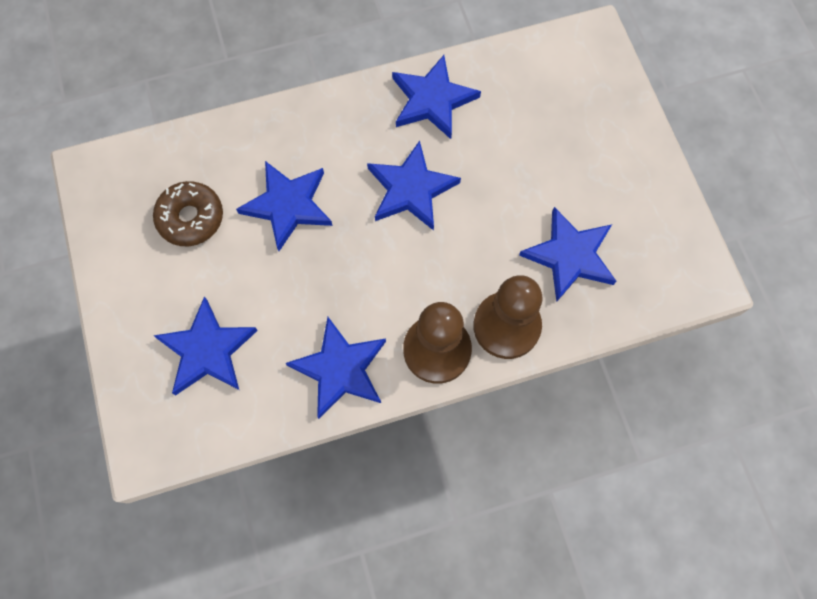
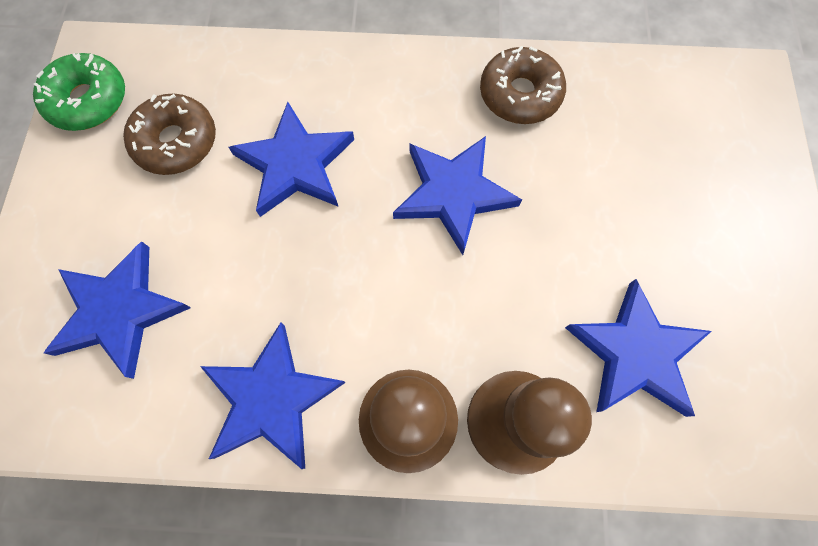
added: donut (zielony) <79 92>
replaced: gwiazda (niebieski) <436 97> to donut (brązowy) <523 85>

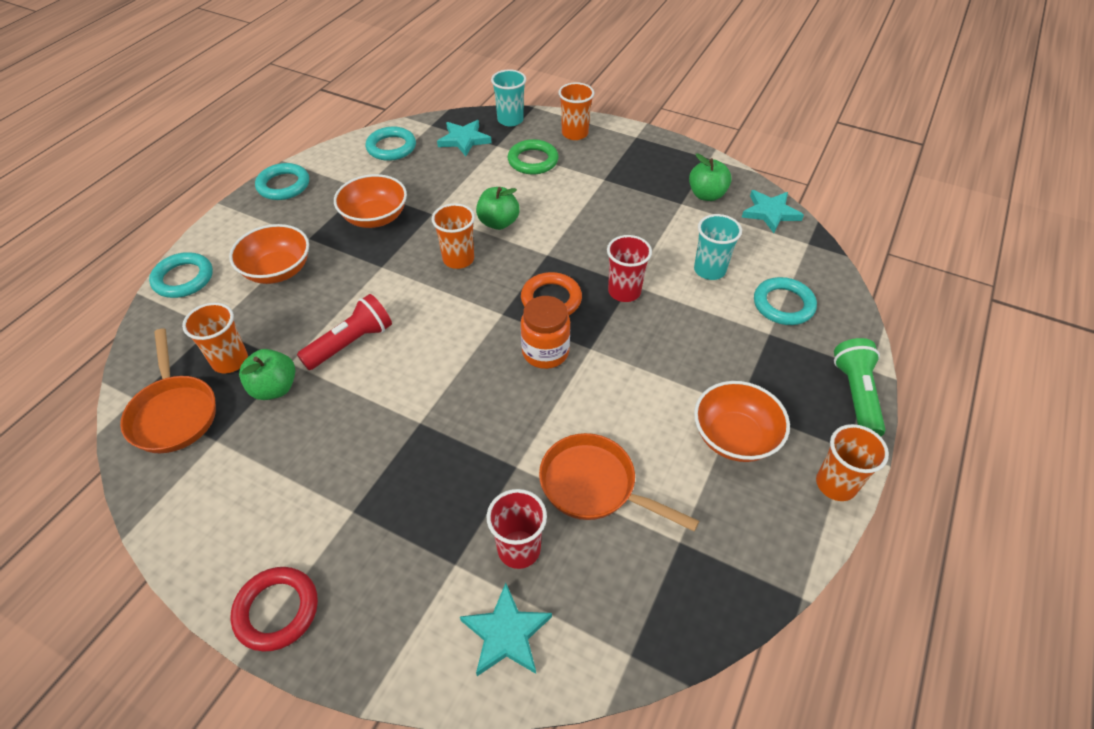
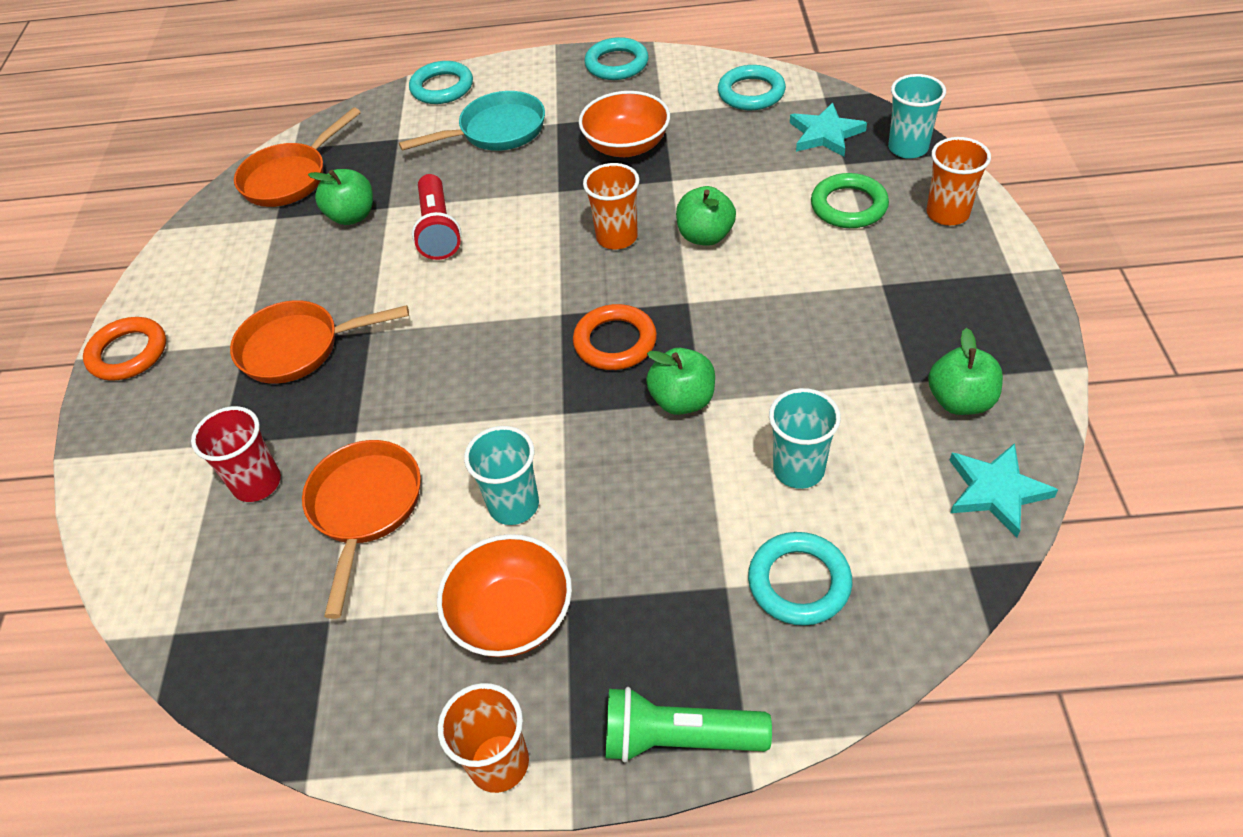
removed: szklanka (pomarańczowy) <215 338>; gwiazda (turkusowy) <506 629>; słoik (pomarańczowy) <545 332>
added: patelnia (pomarańczowy) <319 342>; szklanka (turkusowy) <501 475>
replaced: miska (pomarańczowy) <269 254> to patelnia (turkusowy) <472 121>; szklanka (czerwony) <629 268> to jabłko (zielony) <680 381>
recoloured: pierścień (czerwony) <274 609> to pierścień (pomarańczowy) <124 349>
turned: latarka (czerwony) <344 332> = <436 217> 60 degrees clockwise; latarka (zielony) <860 387> = <689 724> 150 degrees counterclockwise

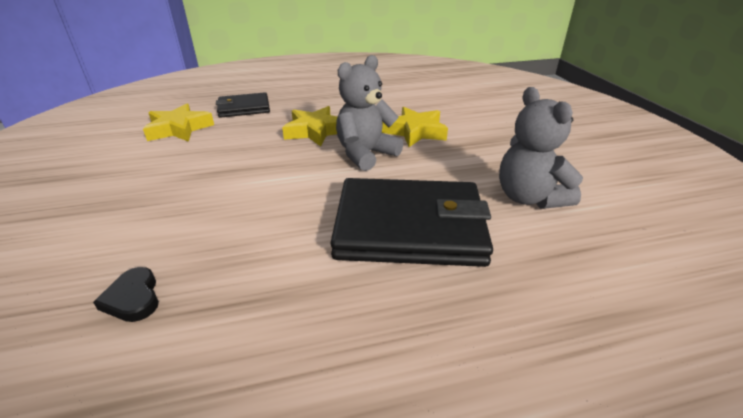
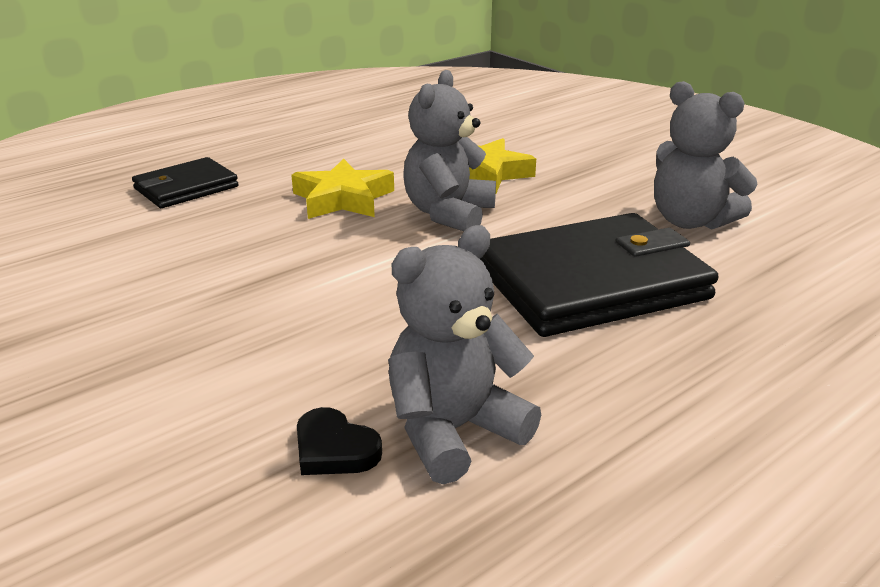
removed: gwiazda (żółty) <178 122>
added: miś (szary) <464 354>

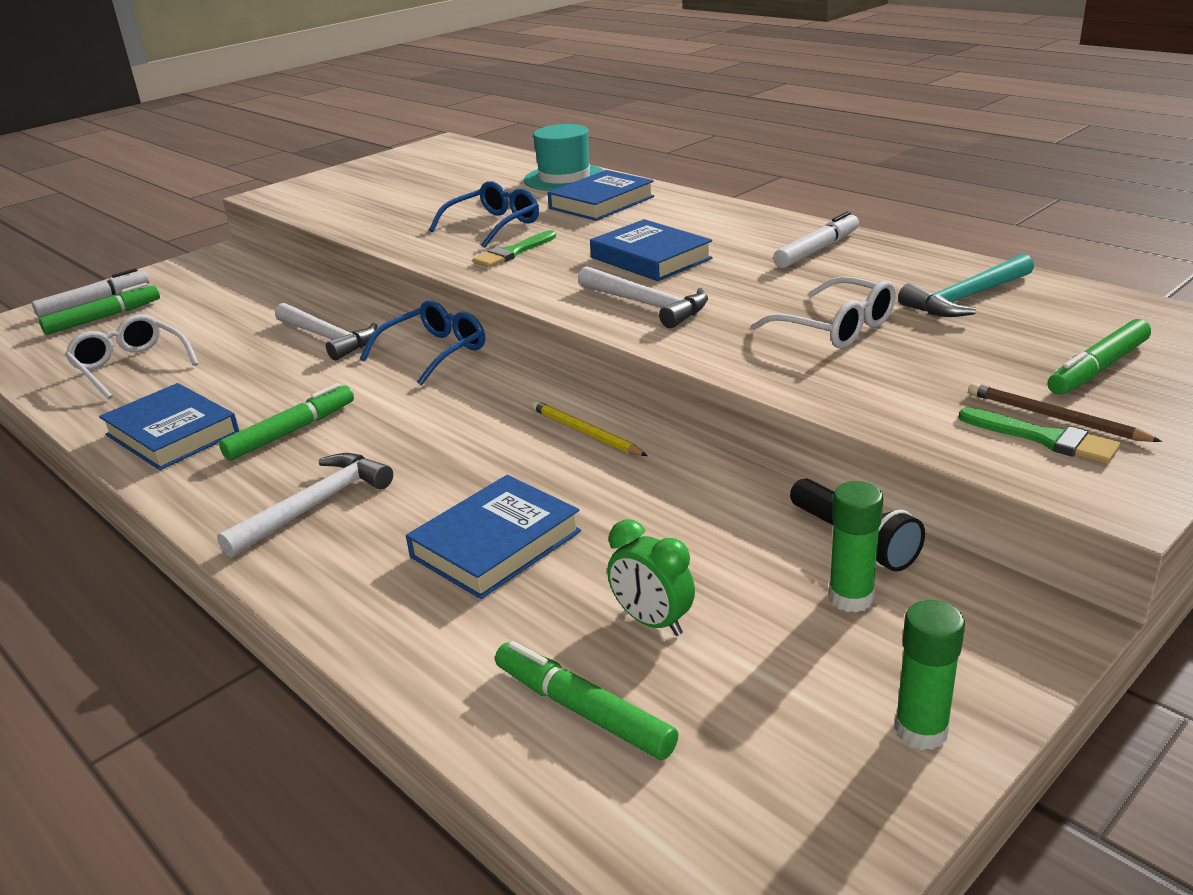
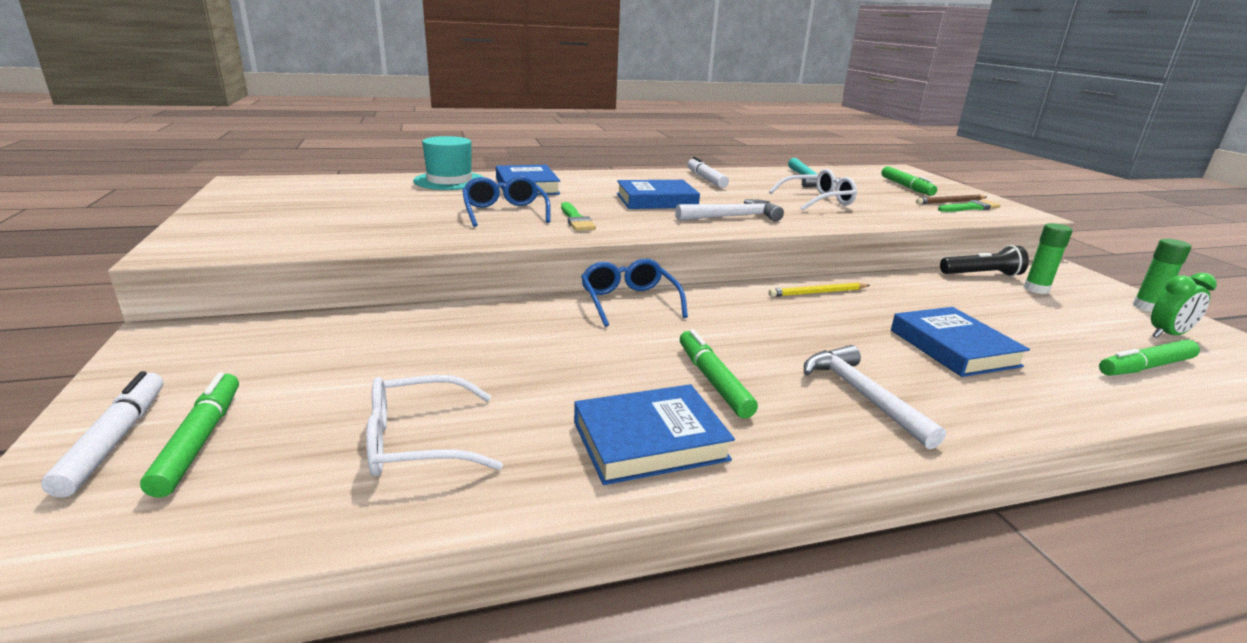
removed: młotek (biały) <326 331>
moved: budzik (zielony) <651 577> to <1184 305>

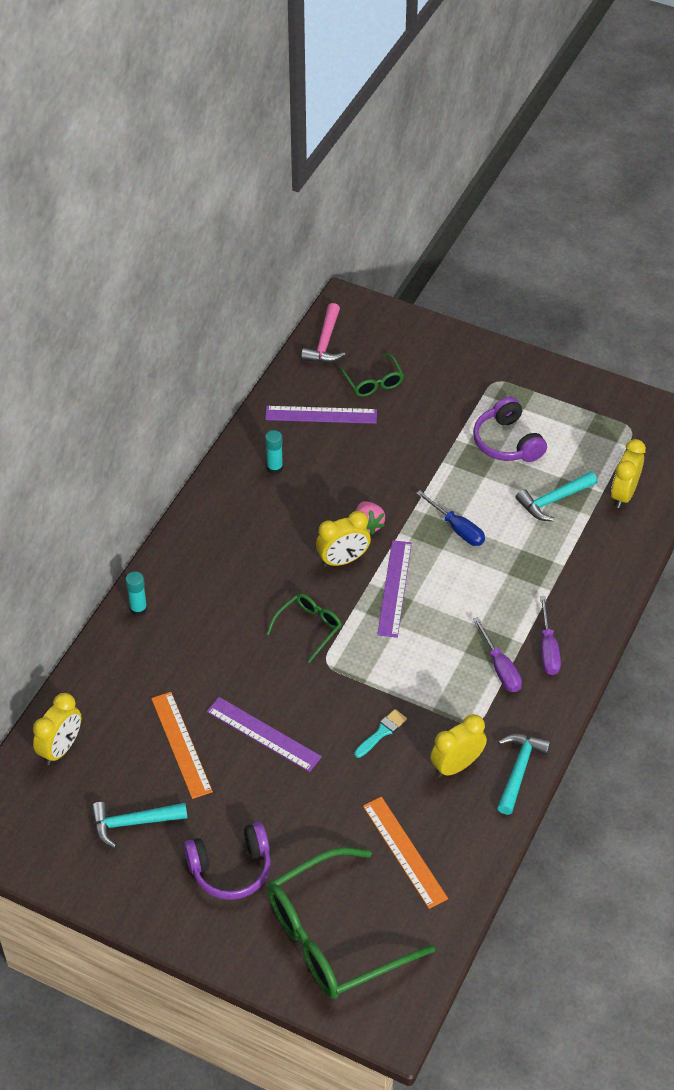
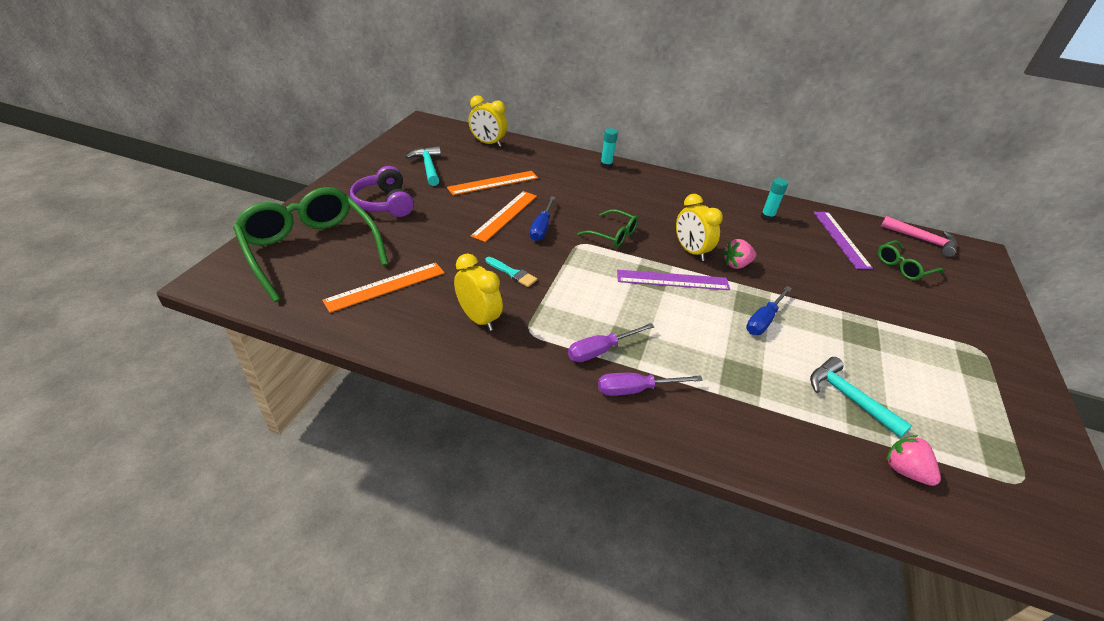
removed: słuchawki (fioletowy) <510 429>; młotek (turkusowy) <524 774>
added: śrubokręt (niebieski) <542 218>
replaced: budzik (żółty) <628 473> to truskawka (różowy) <913 460>
recoloured: linijka (fioletowy) <264 734> to linijka (pomarańczowy) <503 216>
turned: młotek (różowy) <323 333> = <919 236> 150 degrees counterclockwise

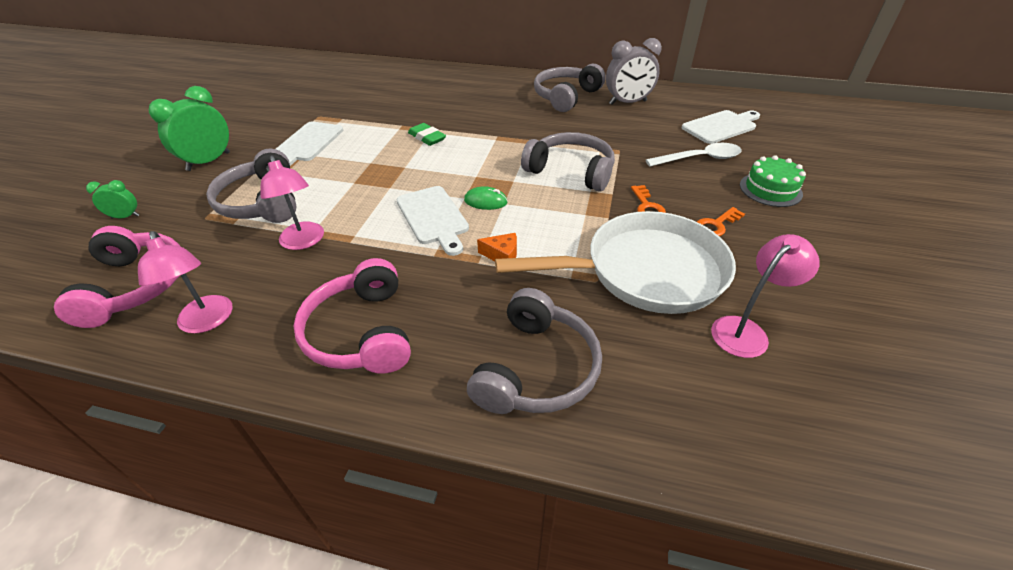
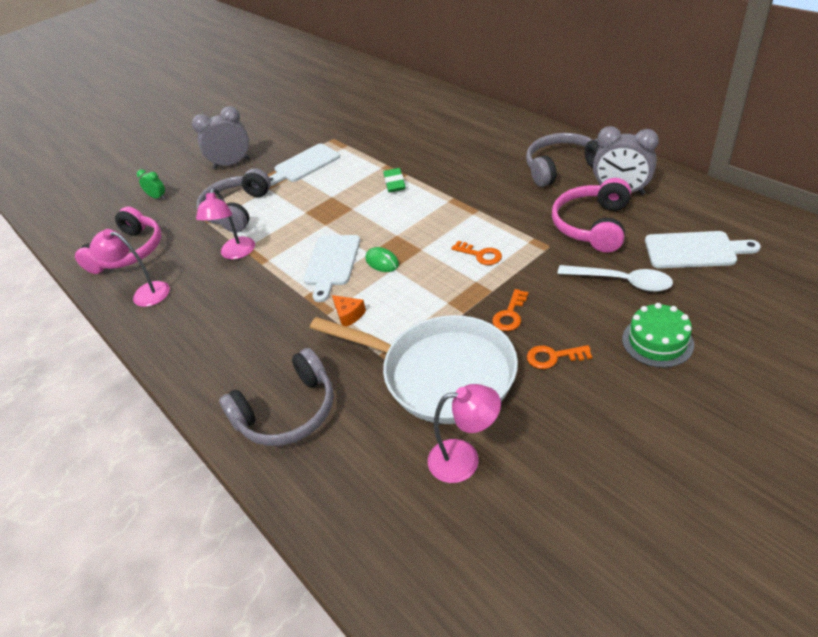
moved: słuchawki (różowy) <352 316> to <591 215>
replaced: słuchawki (szary) <568 162> to klucz (pomarańczowy) <476 253>
recoloured: budzik (zielony) <189 128> to budzik (szary) <221 137>
turned: lampka (różowy) <185 282> = <129 268> 105 degrees clockwise

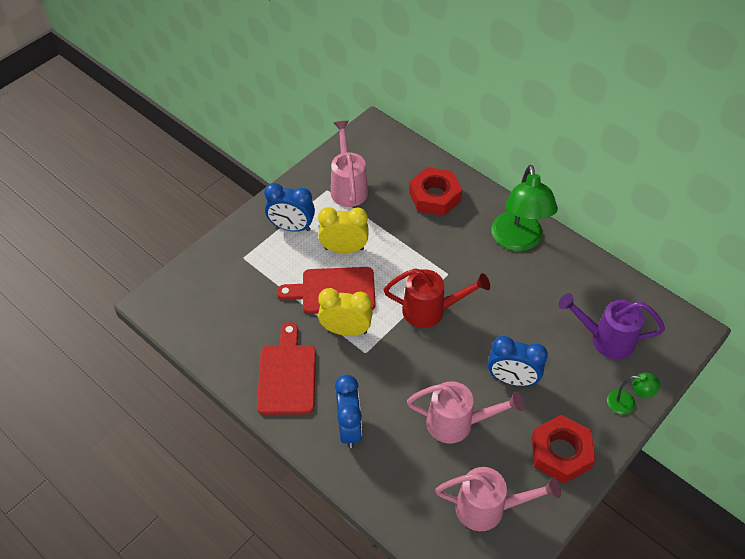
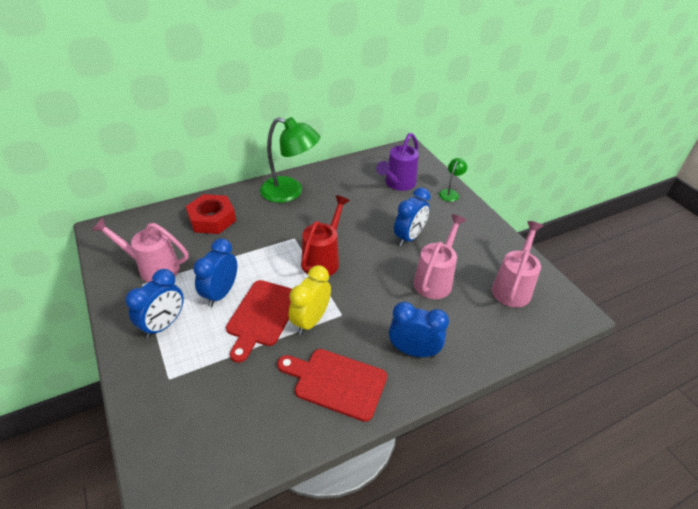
removed: nakrętka (czerwony) <563 449>
recoloured: budzik (żółty) <343 230> to budzik (niebieski) <215 272>

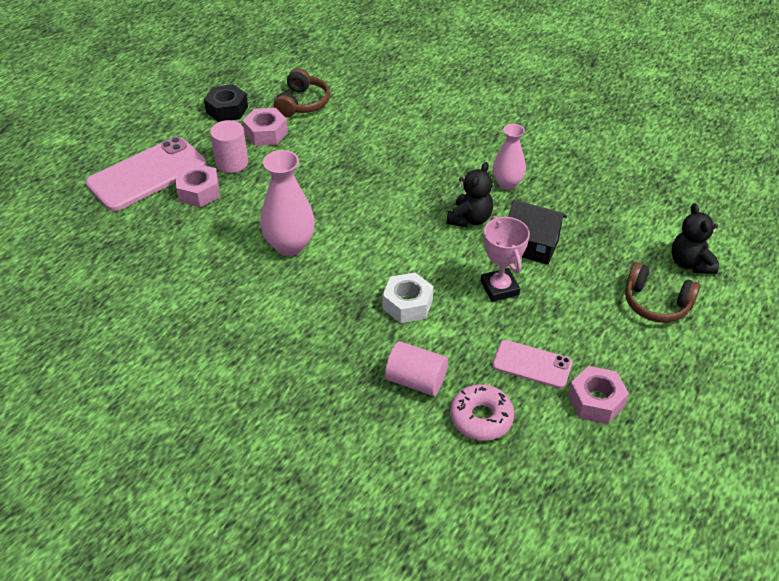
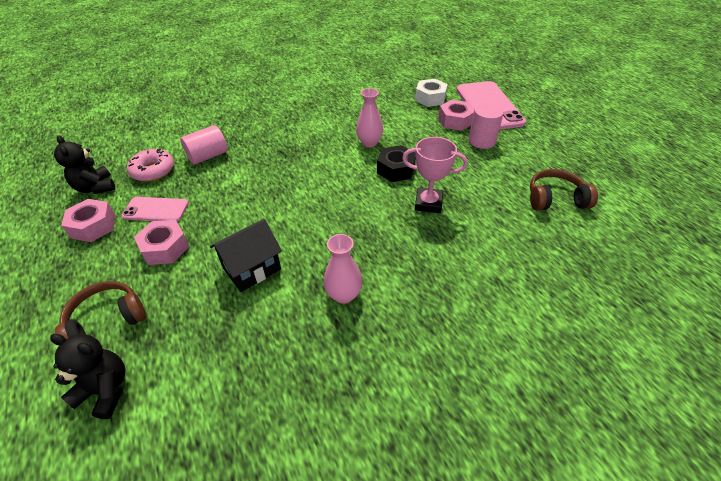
moved: nakrętka (czarny) <226 103> to <396 163>; nakrętka (różowy) <265 127> to <162 242>; nakrętka (biały) <408 297> to <431 93>; miś (czarny) <469 194> to <84 165>; puchar (różowy) <505 259> to <435 175>
turned: słuchawki (brązowy) <301 92> = <564 189> 135 degrees clockwise; telefon (różowy) <532 364> = <155 209> 45 degrees clockwise
resized: wazon (różowy) <287 203> = <369 117> x0.66

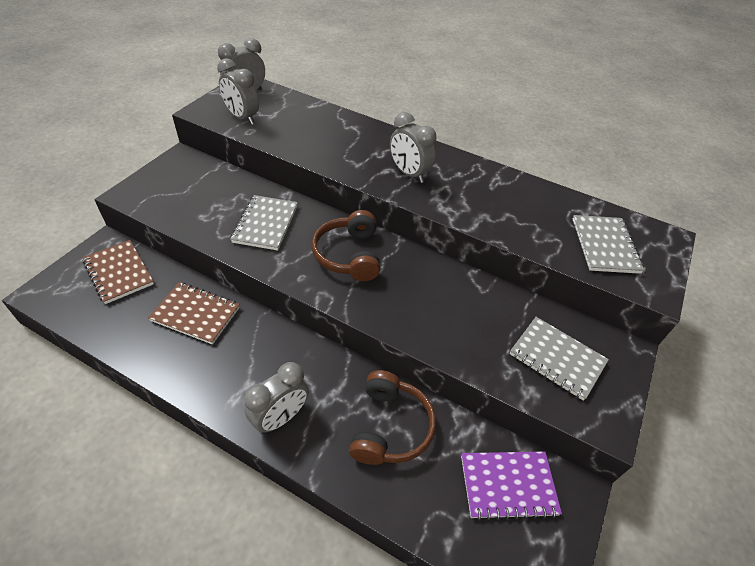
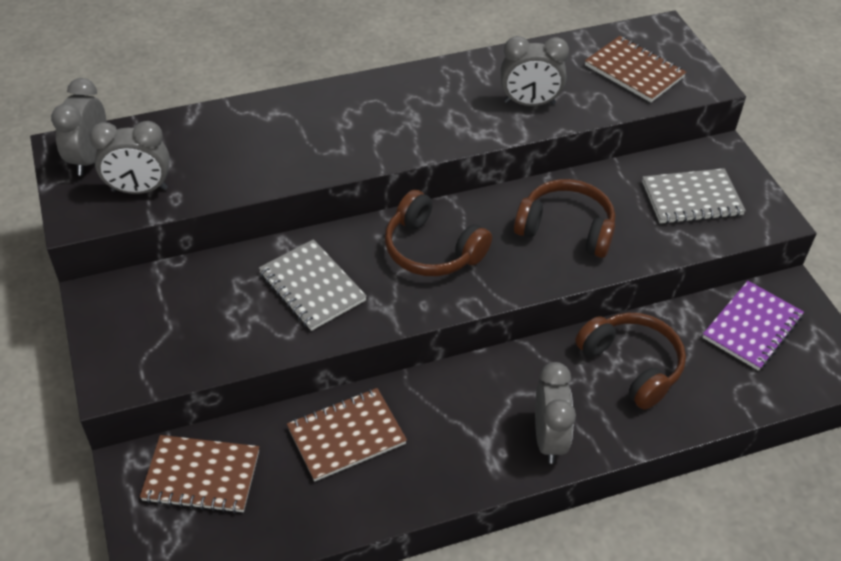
added: słuchawki (brązowy) <564 218>
moved: budzik (szary) <413 147> to <535 71>
recoloured: zeszyt (szary) <608 244> to zeszyt (brązowy) <635 69>

